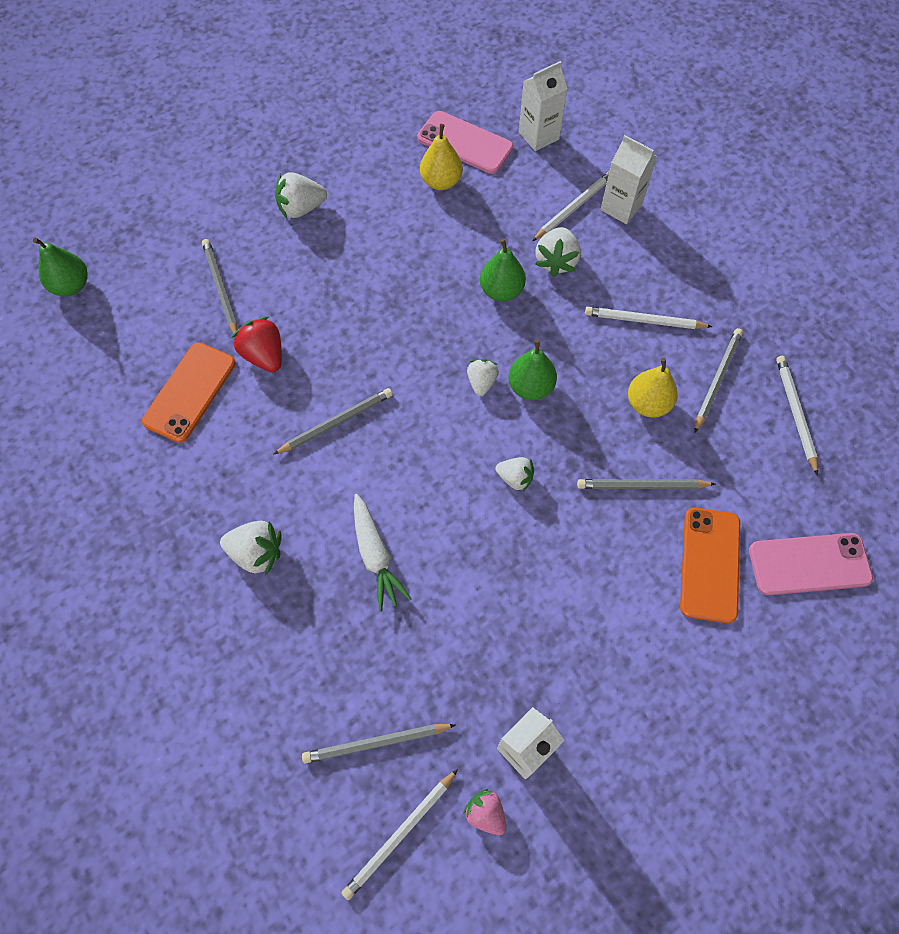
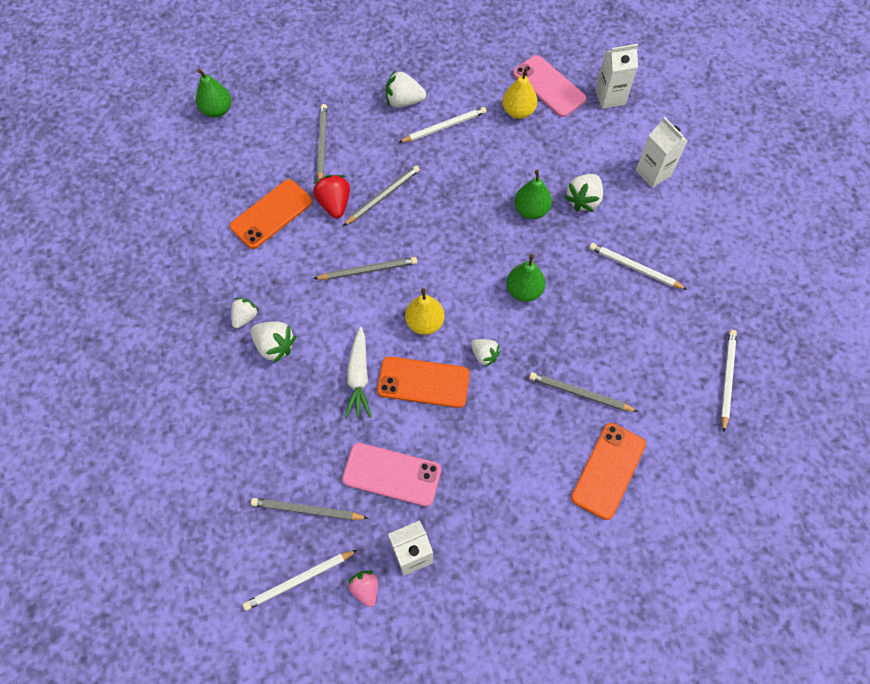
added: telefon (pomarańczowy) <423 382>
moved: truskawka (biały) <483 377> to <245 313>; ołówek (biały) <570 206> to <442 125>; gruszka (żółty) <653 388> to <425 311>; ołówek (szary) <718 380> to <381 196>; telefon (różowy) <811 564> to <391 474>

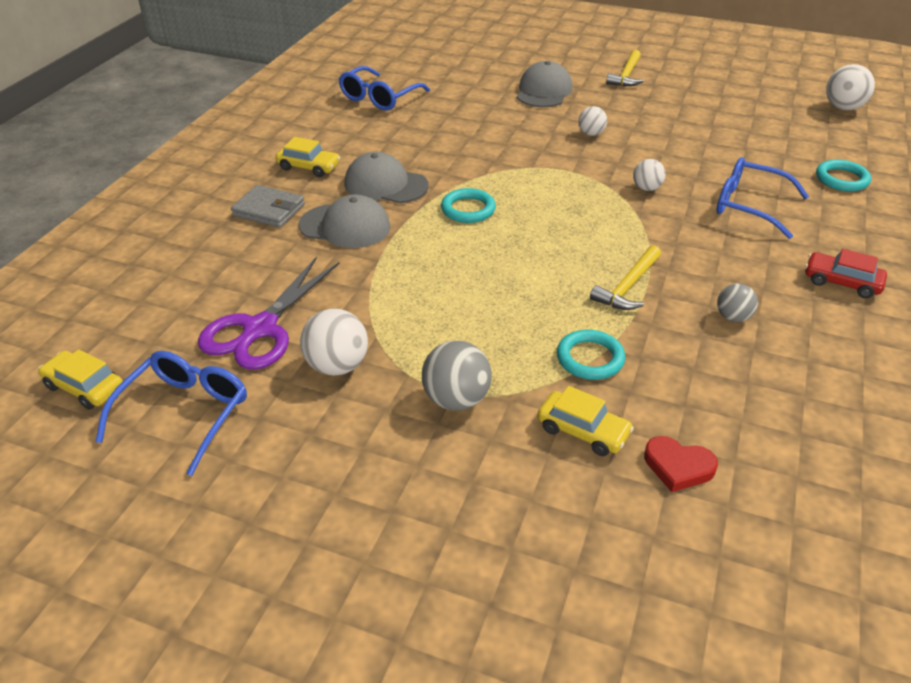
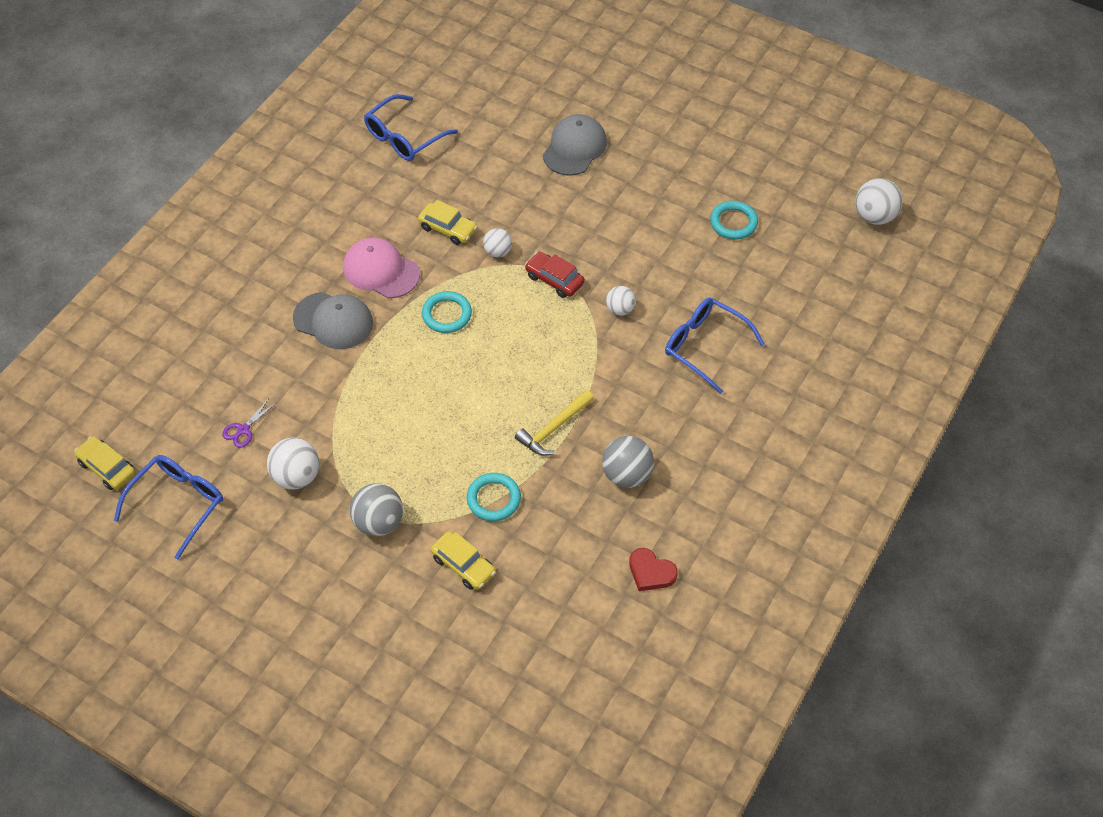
removed: portfel (szary) <268 206>; młotek (żółty) <625 68>
moved: samochód (żółty) <308 157> to <447 222>; piłka (biały) <592 121> to <497 242>; serce (czerwony) <681 464> to <653 569>; samochód (czerwony) <846 273> to <555 274>; pierścień (turkusowy) <843 175> to <734 220>
recoloured: czapka (szary) <386 177> to czapka (różowy) <381 268>
resized: nożyczki (fioletowy) <269 313> = <249 423> x0.43; piłka (szary) <737 302> = <628 462> x1.61

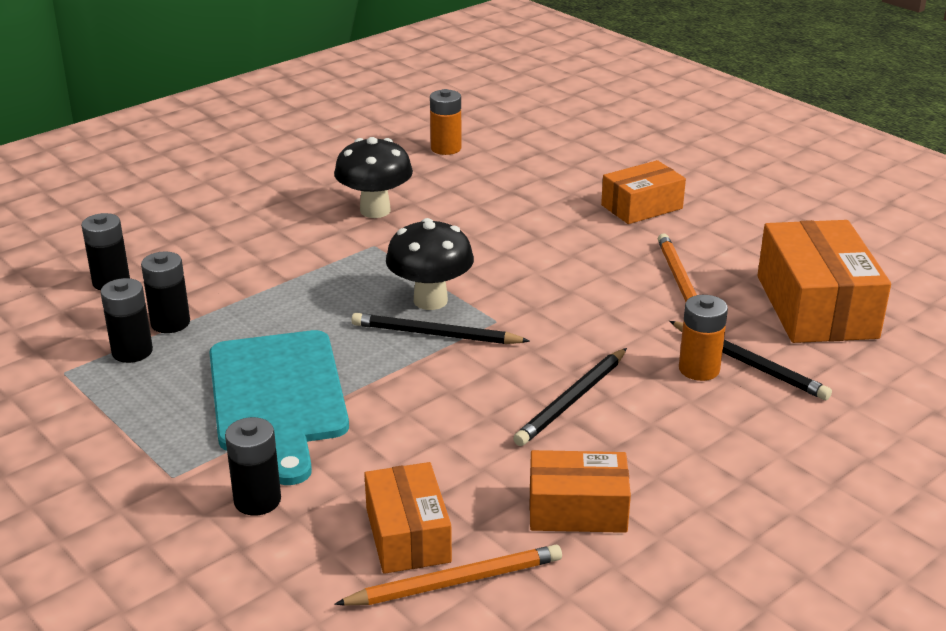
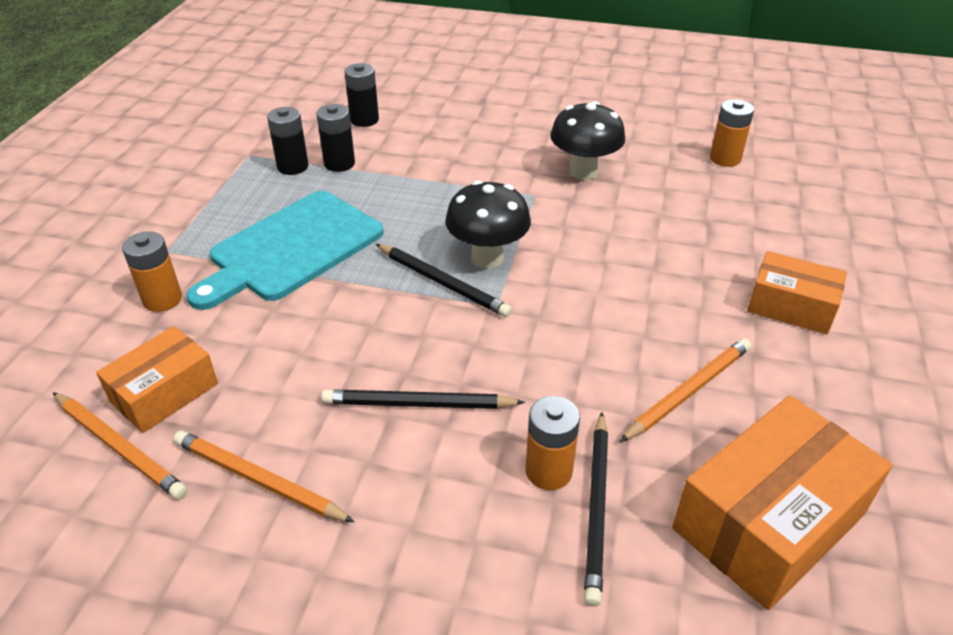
replaced: pudełko (pomarańczowy) <580 491> to ołówek (pomarańczowy) <264 476>
recoloured: bateria (czarny) <253 466> to bateria (pomarańczowy) <152 271>
turned: ołówek (czarny) <440 328> = <444 280> 150 degrees clockwise

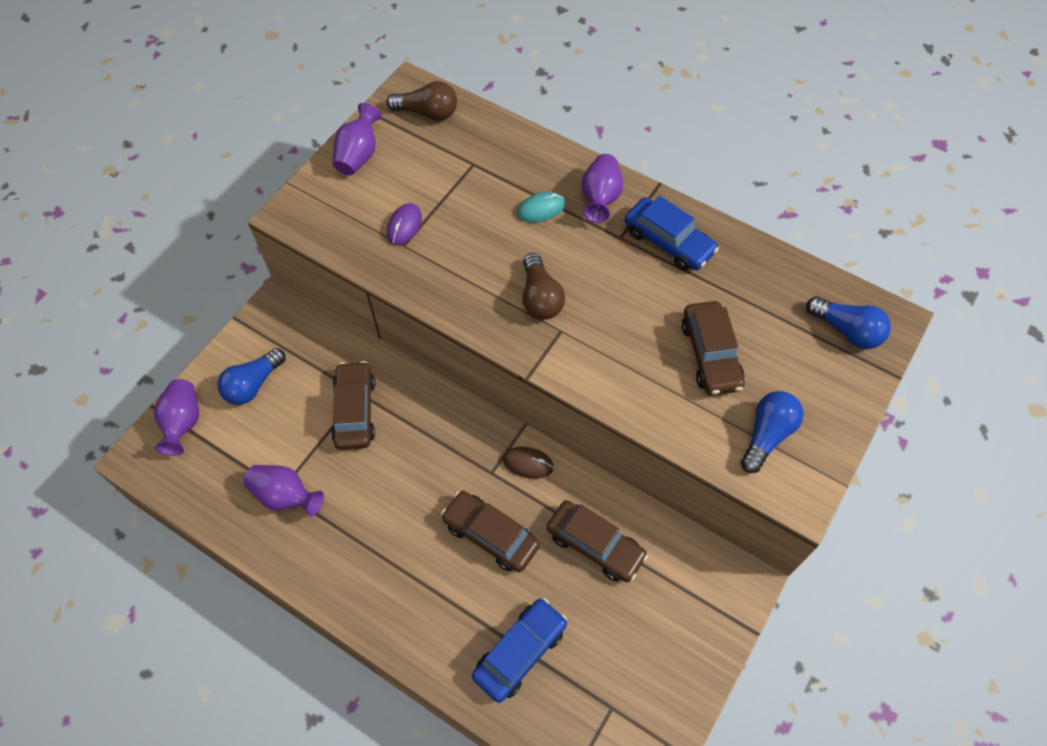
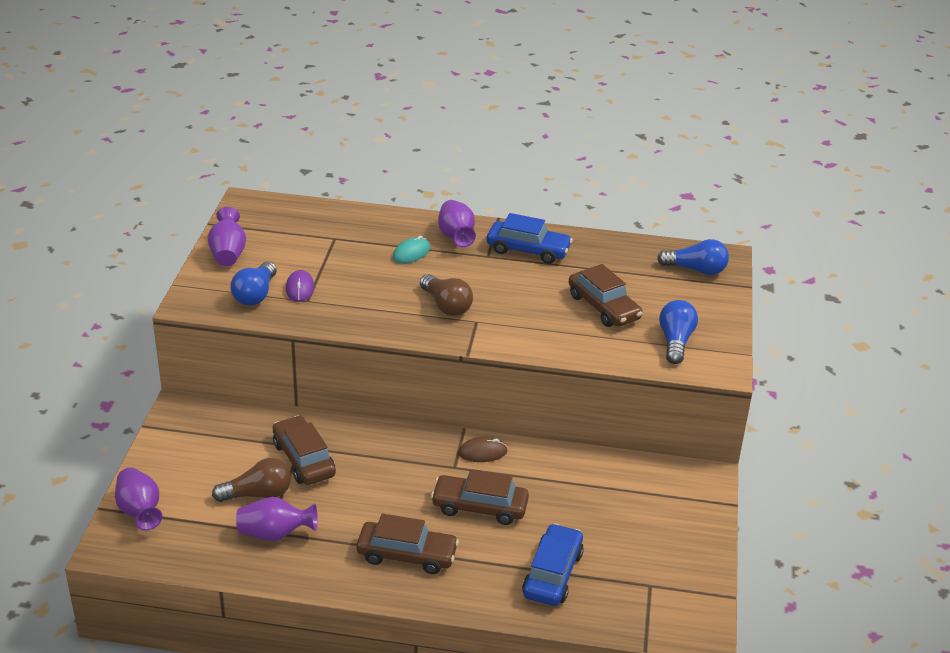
moved: żarówka (niebieski) <252 376> to <253 284>; żarówka (brązowy) <421 100> to <251 480>; samochód (brązowy) <597 541> to <407 544>

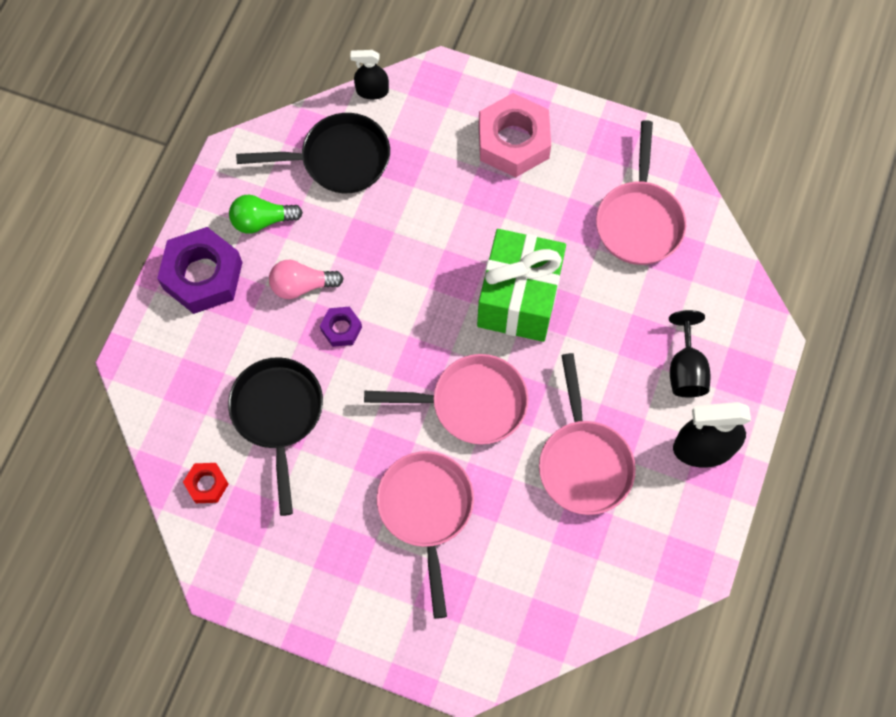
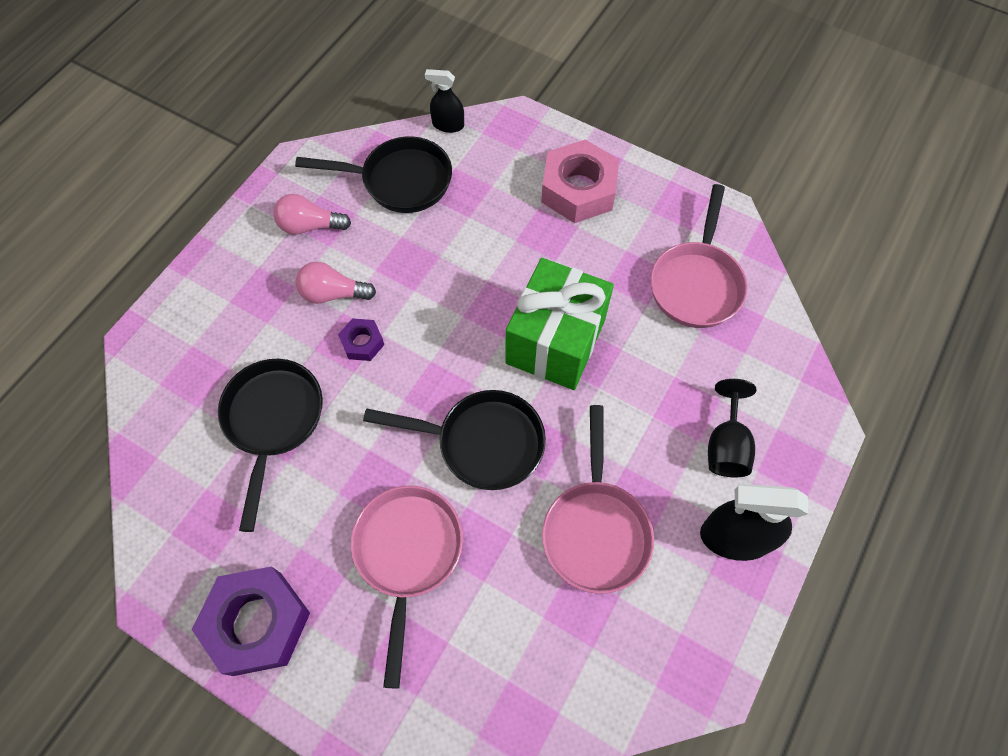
removed: nakrętka (czerwony) <206 483>
moved: nakrętka (fioletowy) <200 270> to <251 621>
recoloured: żarówka (zielony) <266 214> to żarówka (różowy) <312 214>; patelnia (różowy) <446 399> to patelnia (czarny) <454 440>

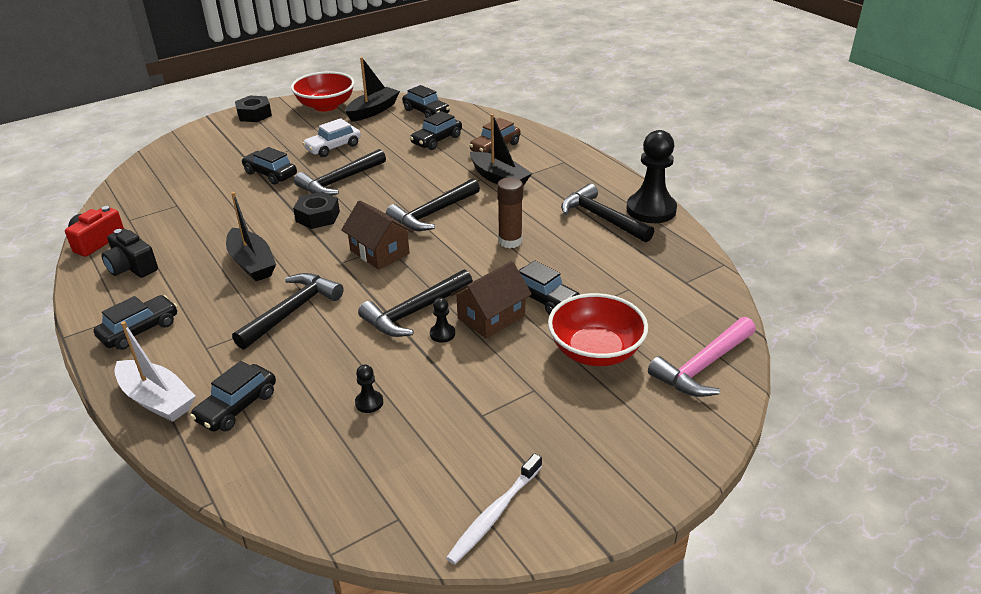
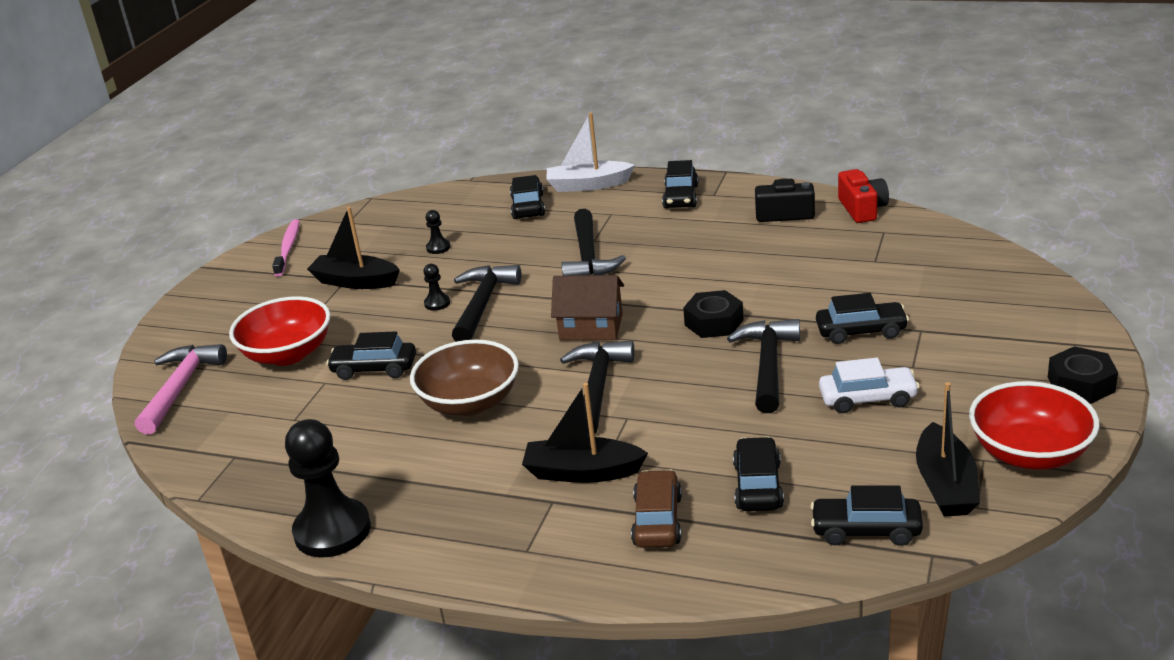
removed: domek (brązowy) <491 300>; młotek (czarny) <607 213>
moved: łódka (czarny) <251 236> to <353 248>
replaced: klej w sztyfcie (brązowy) <510 212> to miska (brązowy) <464 377>
recoloured: szczoteczka do zębów (biały) <494 509> to szczoteczka do zębów (różowy) <286 247>
turned: samochód (biały) <331 137> = <869 385> 75 degrees clockwise

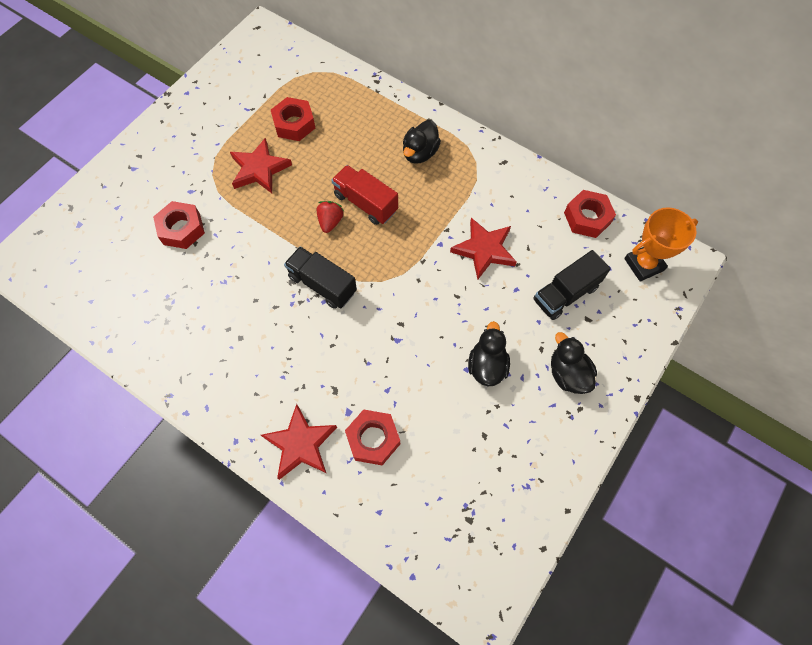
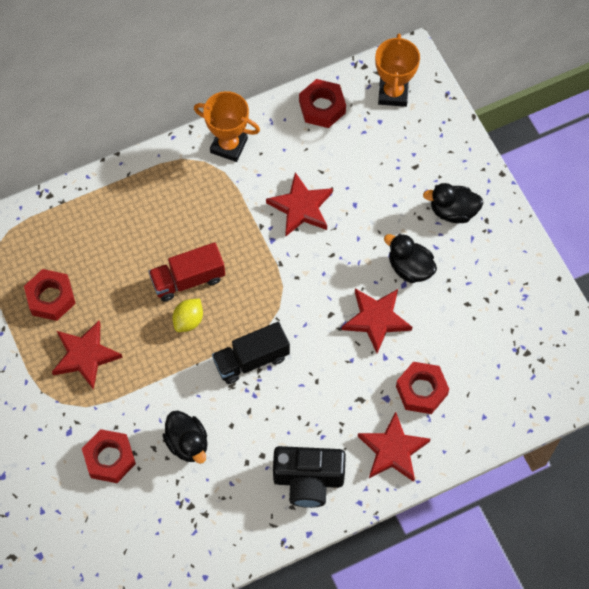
removed: ciężarówka (czarny) <572 285>
added: puchar (pomarańczowy) <227 126>; aparat fotograficzny (czarny) <309 477>; gwiazda (czerwony) <377 321>
moved: kaczka (czarny) <422 142> to <185 437>
replaced: truskawka (czerwony) <330 217> to cytryna (żółty) <187 315>

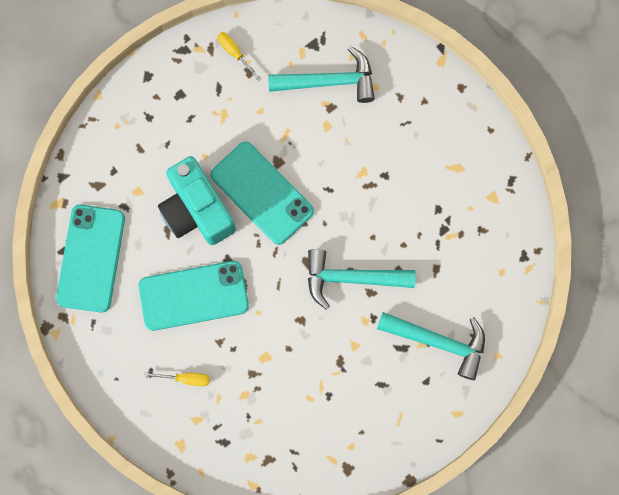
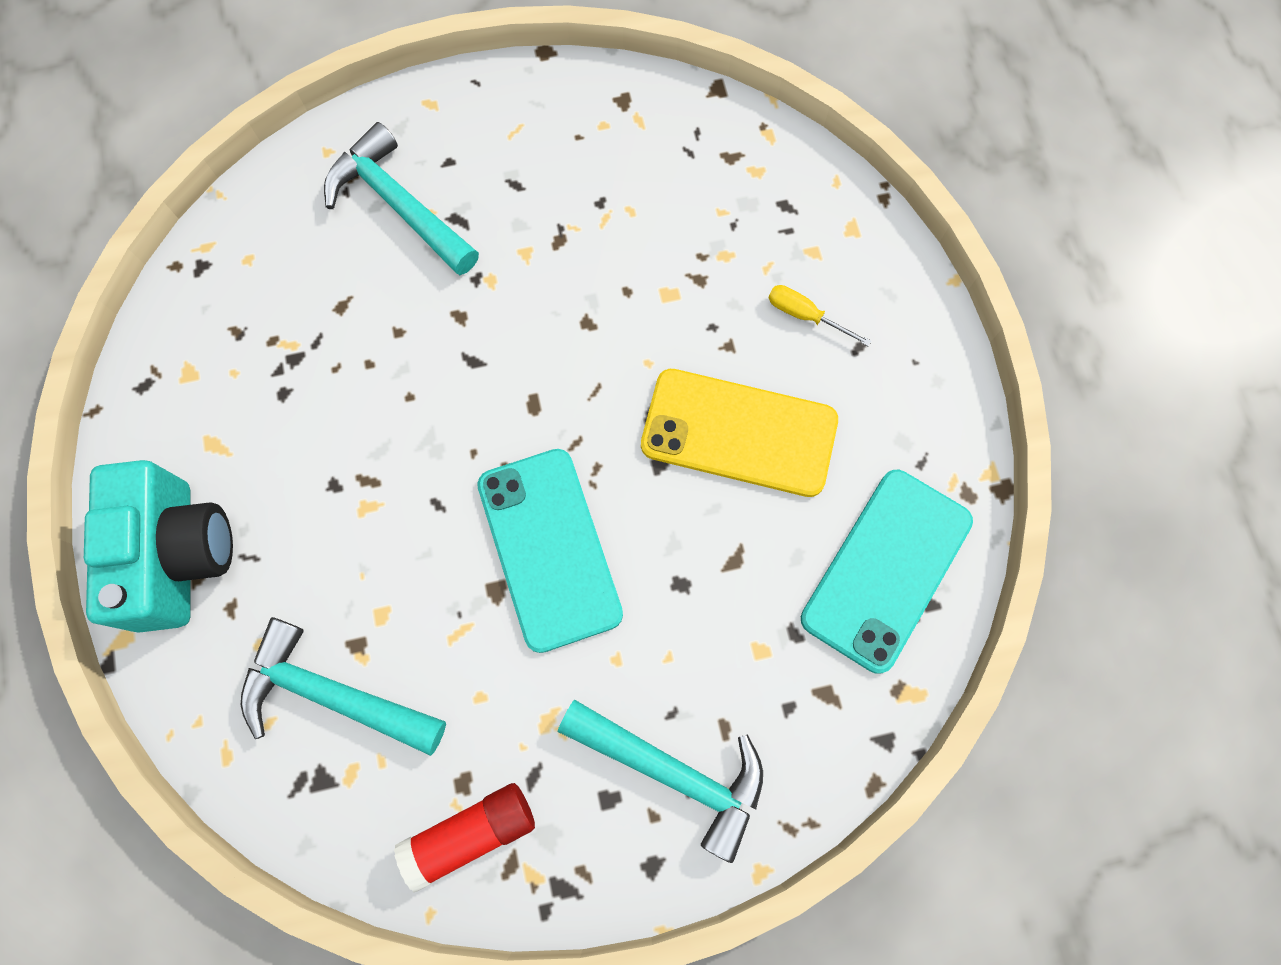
moved: aparat fotograficzny (turkusowy) <197 200> to <158 546>; młotek (turkusowy) <362 279> to <660 781>
replaced: śrubokręt (żółty) <239 56> to klej w sztyfcie (czerwony) <464 838>
recoloured: telefon (turkusowy) <193 296> to telefon (żółty) <739 433>

